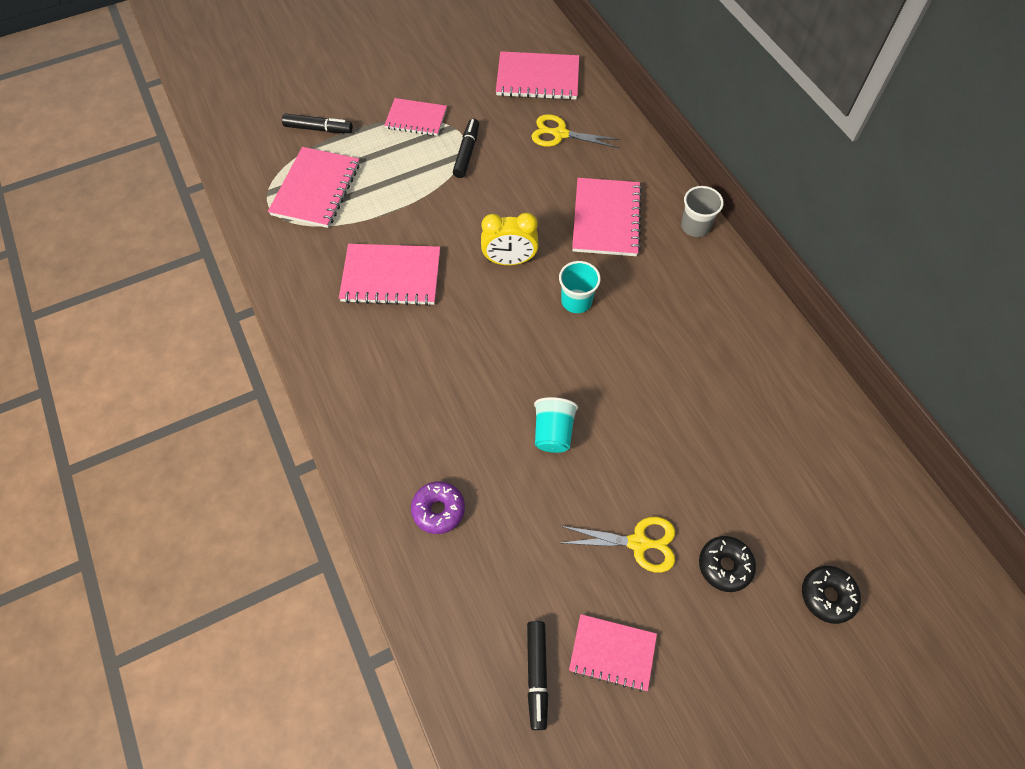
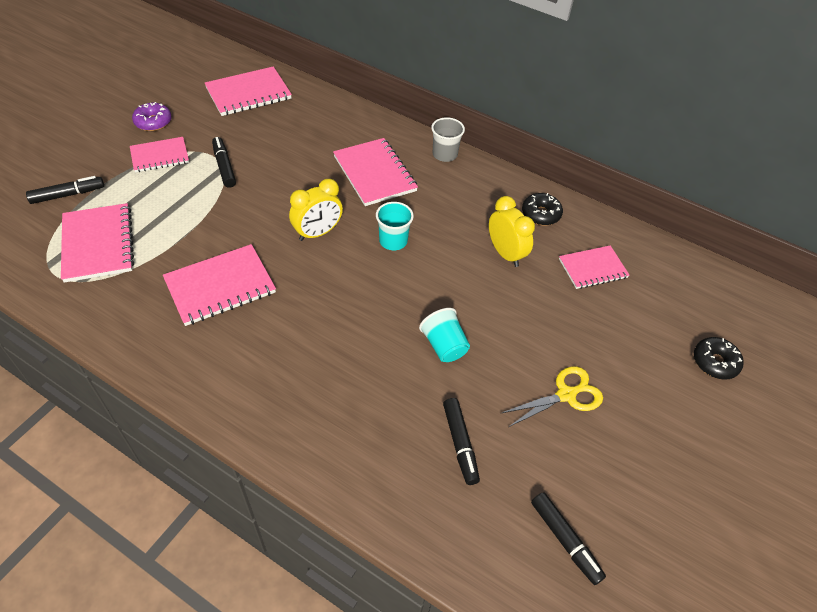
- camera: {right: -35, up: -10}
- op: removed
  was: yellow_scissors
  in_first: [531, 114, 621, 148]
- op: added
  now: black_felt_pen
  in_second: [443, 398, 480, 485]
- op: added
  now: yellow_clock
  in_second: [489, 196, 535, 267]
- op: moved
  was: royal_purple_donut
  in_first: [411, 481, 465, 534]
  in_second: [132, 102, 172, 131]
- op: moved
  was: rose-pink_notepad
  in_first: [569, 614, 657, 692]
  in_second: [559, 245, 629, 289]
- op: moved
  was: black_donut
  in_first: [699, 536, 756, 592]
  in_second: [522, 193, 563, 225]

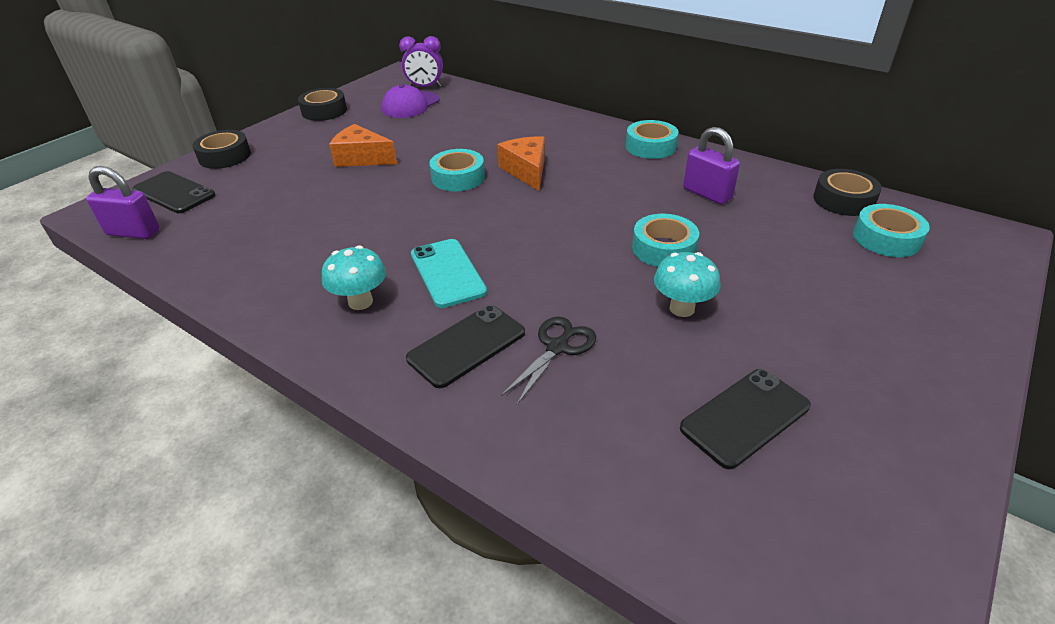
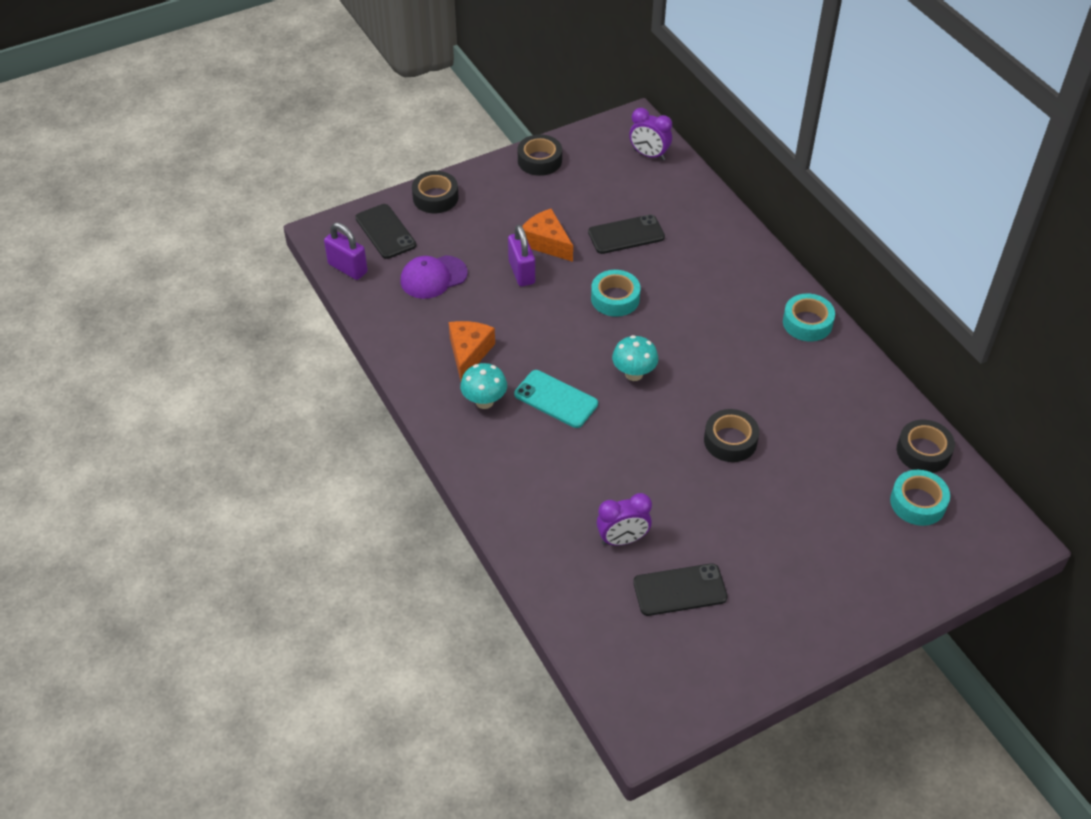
- camera: {right: 25, up: 10}
- op: removed
  was: black_scissors
  in_first: [501, 317, 596, 405]
- op: added
  now: royal_purple_clock
  in_second: [597, 493, 652, 546]
- op: moved
  was: royal_purple_cap
  in_first: [382, 84, 440, 118]
  in_second: [401, 255, 468, 299]
- op: moved
  was: black_smartphone
  in_first: [406, 305, 525, 388]
  in_second: [588, 214, 665, 254]
- op: moved
  was: bright_orange_piece_of_cheese
  in_first: [497, 136, 545, 191]
  in_second: [449, 321, 495, 381]
- op: moved
  was: aqua_fungus
  in_first: [654, 252, 720, 317]
  in_second: [612, 335, 658, 381]
- op: moved
  was: royal_purple_lock
  in_first: [683, 127, 740, 205]
  in_second: [508, 225, 535, 286]
- op: recoloured
  was: aqua_roll_of_tape
  now: black_roll_of_tape
  in_first: [632, 214, 699, 267]
  in_second: [704, 409, 759, 462]
- op: turned
  was: aqua_smartphone
  in_first: [411, 239, 487, 308]
  in_second: [514, 370, 598, 428]
  clockwise: -60

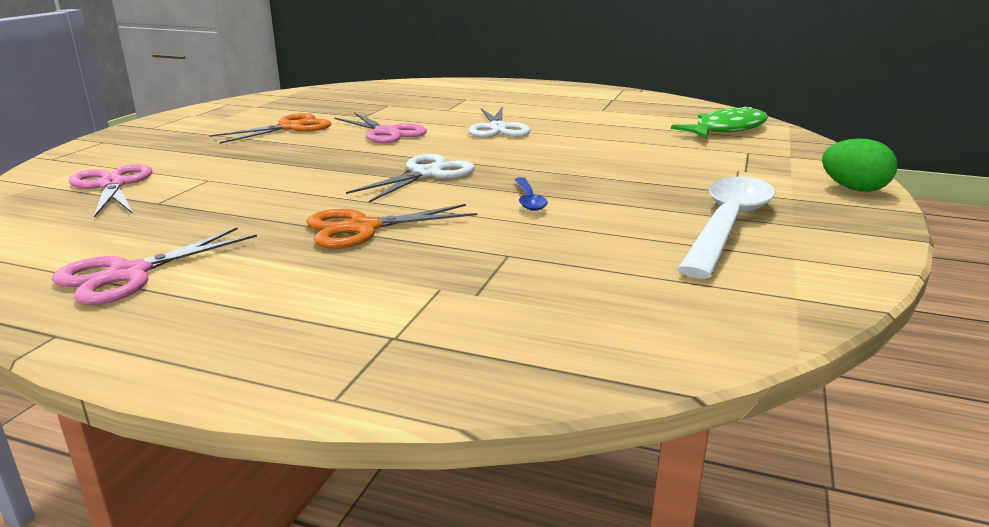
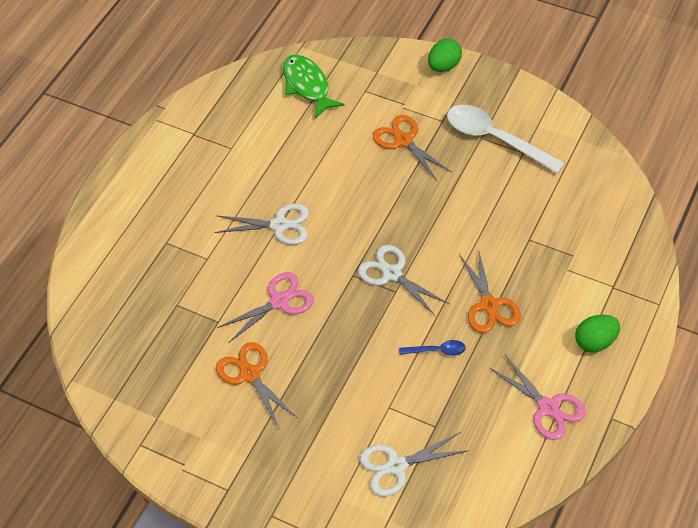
- camera: {right: -80, up: 30}
- op: added
  now: bright_orange_scissors
  in_second: [373, 115, 452, 181]
- op: added
  now: emerald_toy_egg
  in_second: [575, 315, 620, 352]
- op: moved
  was: cobalt_teaspoon
  in_first: [514, 177, 548, 211]
  in_second: [399, 340, 466, 356]
- op: recoloured
  was: rose-pink_scissors
  now: white_scissors
  in_first: [69, 164, 153, 218]
  in_second: [360, 432, 469, 497]

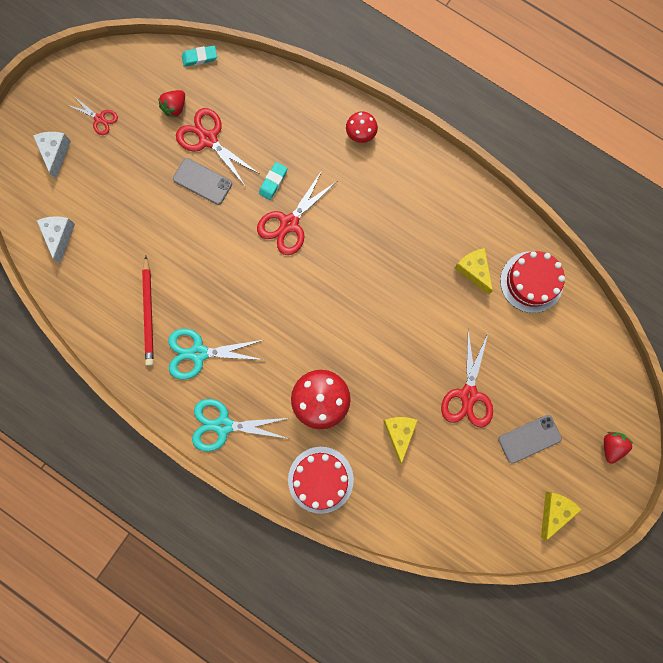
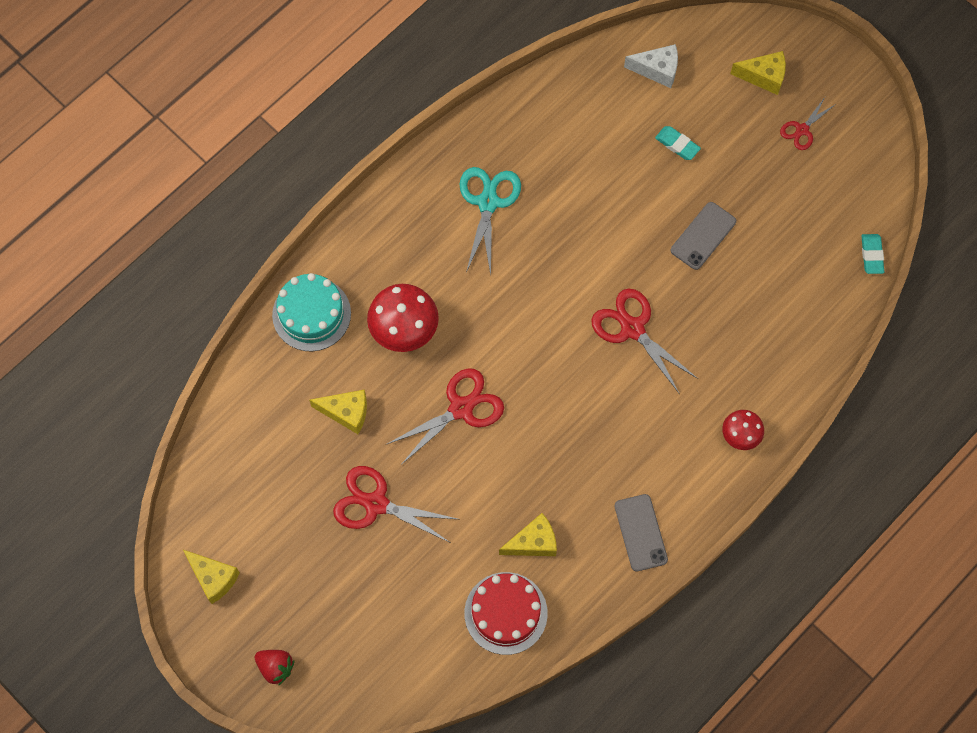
- camera: {right: 100, up: -10}
- op: removed
  was: scarlet_wooden_pencil
  in_first: [142, 256, 154, 366]
- op: removed
  was: scarlet_strawberry
  in_first: [158, 90, 185, 118]
- op: removed
  was: aqua_scissors
  in_first: [192, 399, 289, 452]
- op: moved
  was: scarlet_scissors
  in_first: [176, 108, 260, 187]
  in_second: [387, 368, 504, 465]
- op: moved
  was: aqua_pencil_eraser
  in_first: [259, 162, 287, 200]
  in_second: [655, 126, 701, 160]
- op: moved
  was: gray_smartphone
  in_first: [498, 415, 562, 464]
  in_second: [614, 494, 668, 571]
- op: recoloured
  was: white_piece_of_cheese
  now: yellow_piece_of_cheese
  in_first: [33, 132, 71, 179]
  in_second: [730, 51, 786, 95]
- op: recoloured
  was: scarlet_cake
  now: aqua_cake
  in_first: [288, 447, 354, 514]
  in_second: [272, 273, 351, 352]

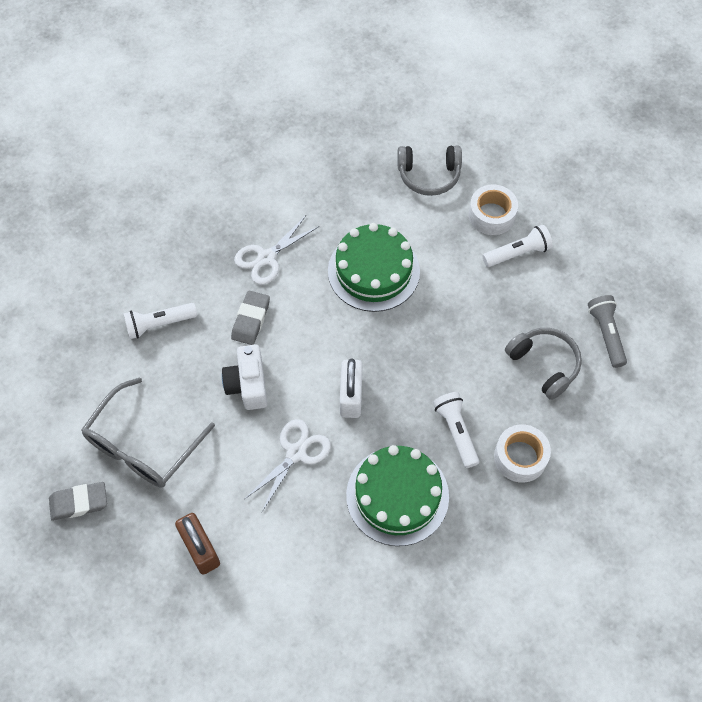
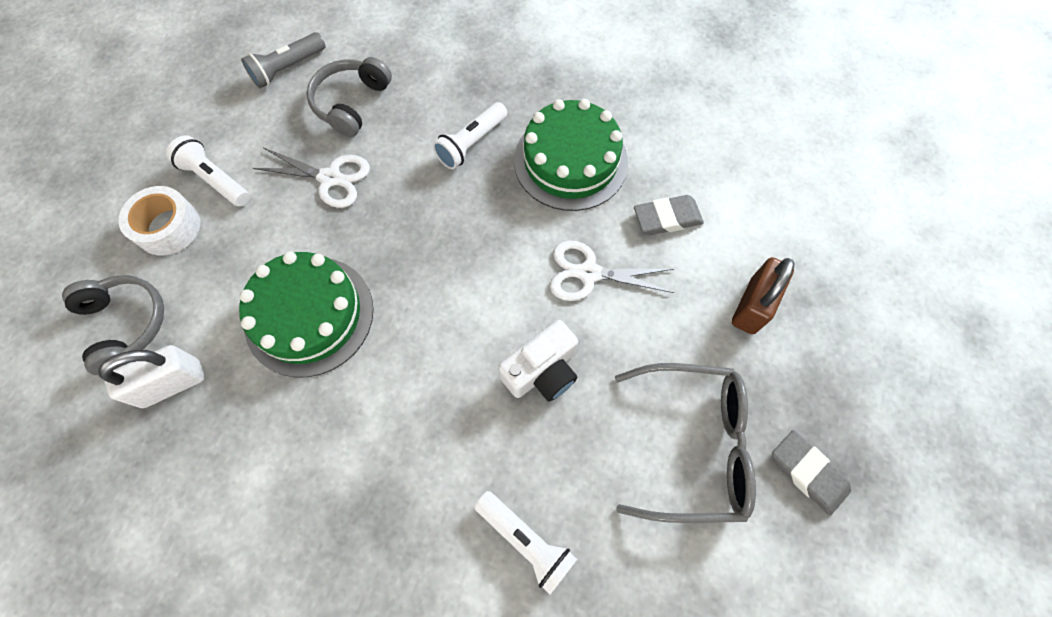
- camera: {right: -120, up: 5}
- op: removed
  was: white_roll_of_tape
  in_first: [494, 425, 551, 483]
- op: moved
  was: gray_pencil_eraser
  in_first: [231, 290, 270, 345]
  in_second: [634, 195, 704, 235]
- op: moved
  was: white_scissors
  in_first: [234, 216, 319, 285]
  in_second: [253, 148, 370, 208]
- op: moved
  was: white_lock
  in_first: [340, 359, 362, 418]
  in_second: [98, 345, 205, 408]

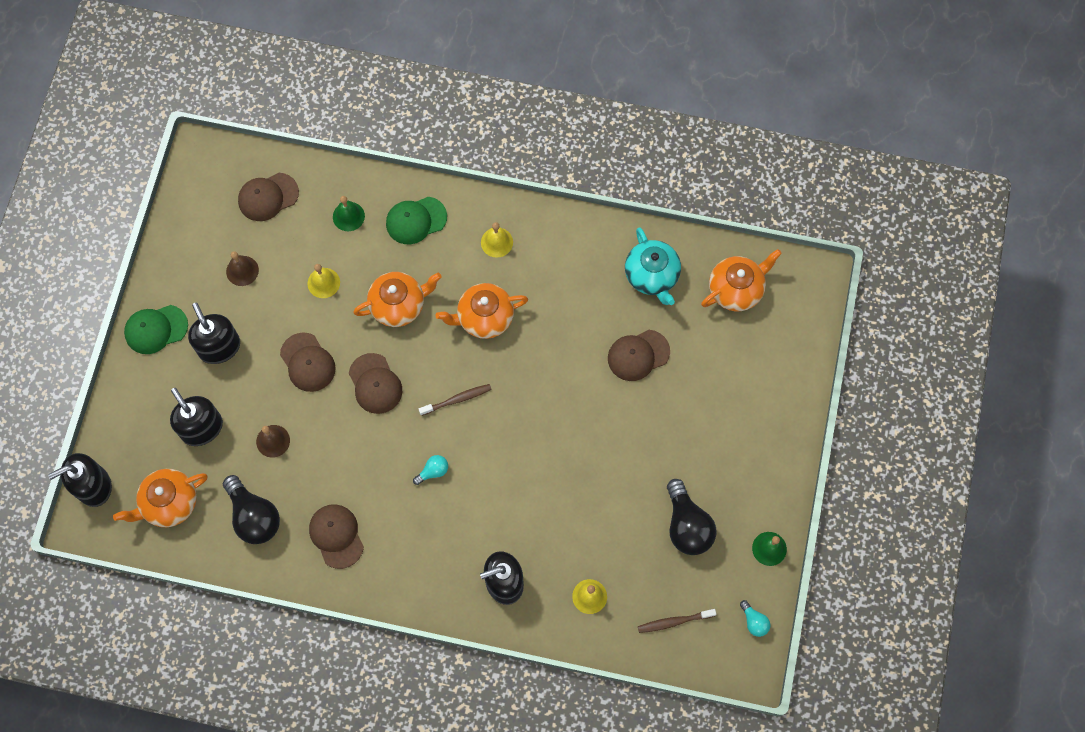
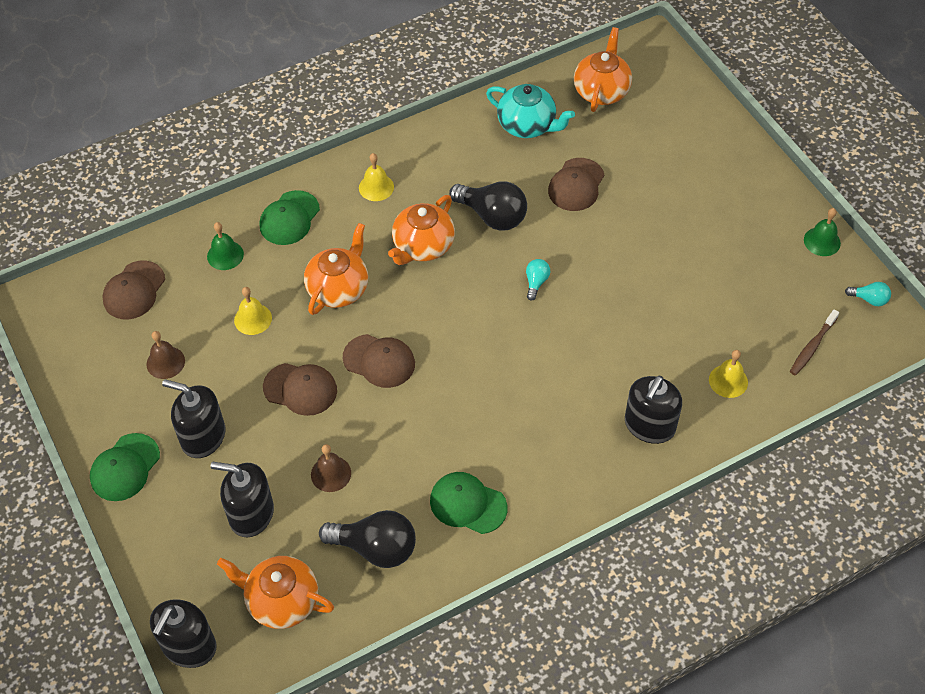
- camera: {right: -40, up: -15}
- op: removed
  was: russet_tooth_brush
  in_first: [419, 384, 492, 416]
- op: moved
  was: aqua_bulb
  in_first: [413, 455, 448, 485]
  in_second: [526, 259, 550, 301]
- op: moved
  was: black_bulb
  in_first: [667, 479, 716, 555]
  in_second: [449, 182, 527, 231]
- op: recoloured
  was: russet_cap
  now: emerald_cap
  in_first: [309, 504, 364, 569]
  in_second: [430, 472, 507, 534]
- op: turned
  was: bright_orange_china_teapot
  in_first: [113, 469, 208, 527]
  in_second: [217, 556, 334, 629]
  clockwise: 90

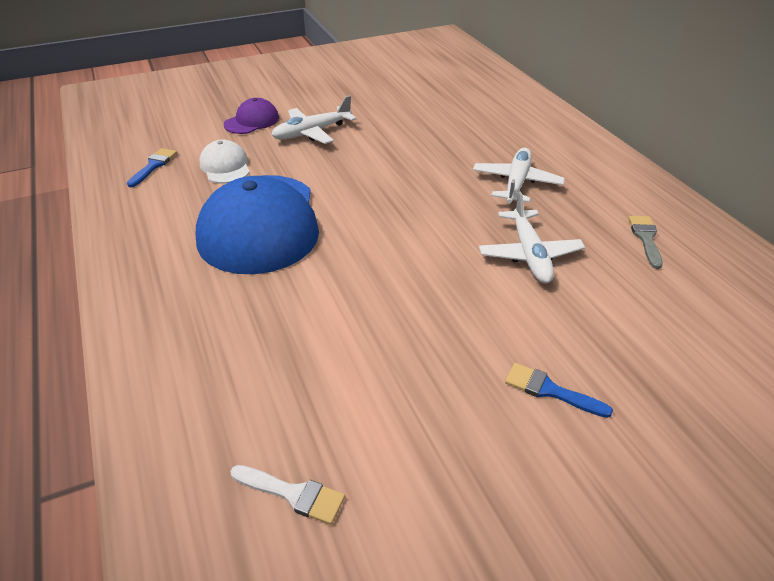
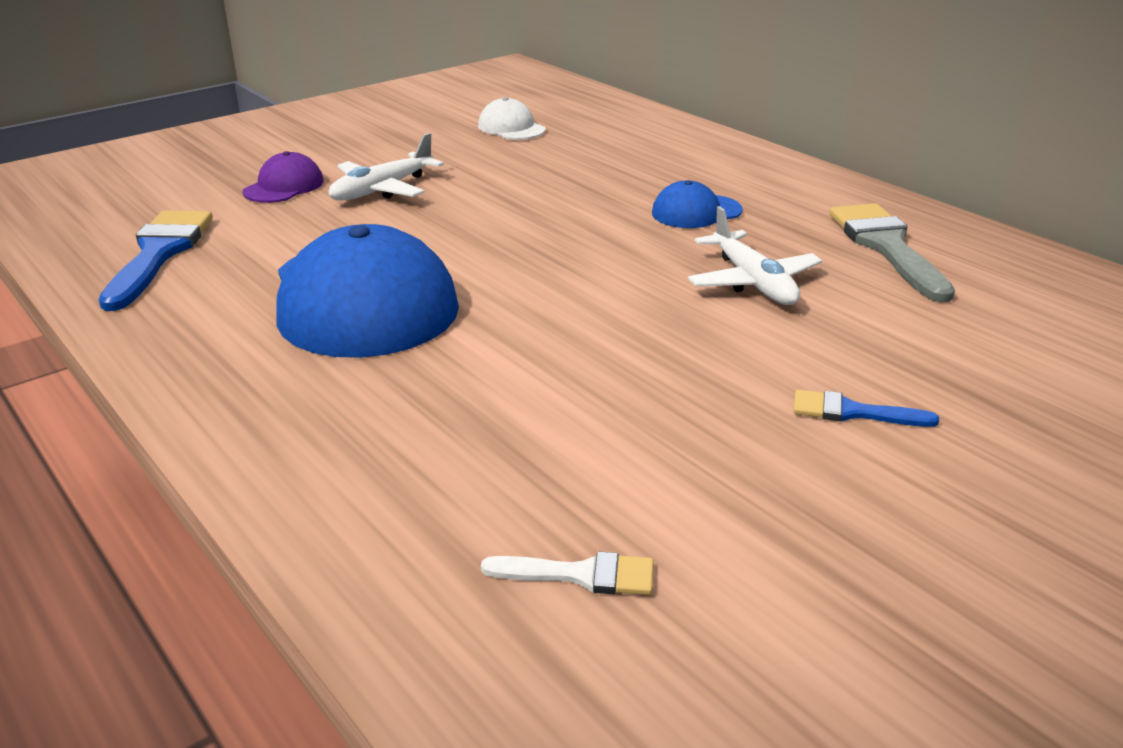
- camera: {right: -15, up: -10}
- op: moved
  was: white_cap
  in_first: [199, 140, 250, 184]
  in_second: [478, 97, 546, 140]
- op: replaced
  was: white_toy_plane
  now: cobalt_cap
  in_first: [473, 148, 565, 204]
  in_second: [652, 180, 743, 228]
- op: resized
  was: cobalt_paintbrush
  in_first: [127, 148, 177, 187]
  in_second: [99, 210, 213, 311]
  ratio: 1.89
- op: resized
  was: gray_paintbrush
  in_first: [629, 216, 663, 269]
  in_second: [829, 203, 955, 302]
  ratio: 1.89

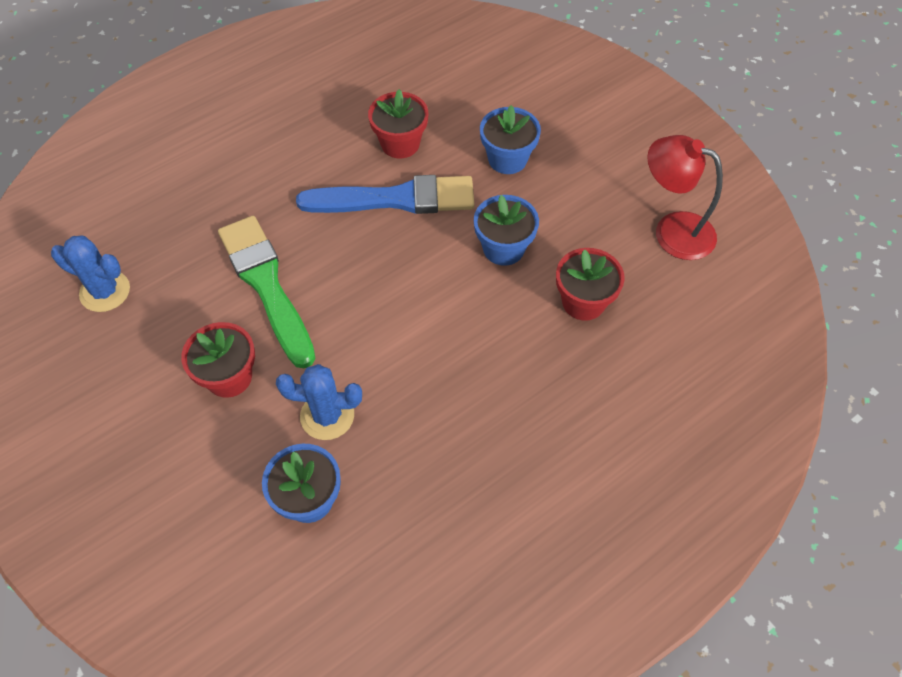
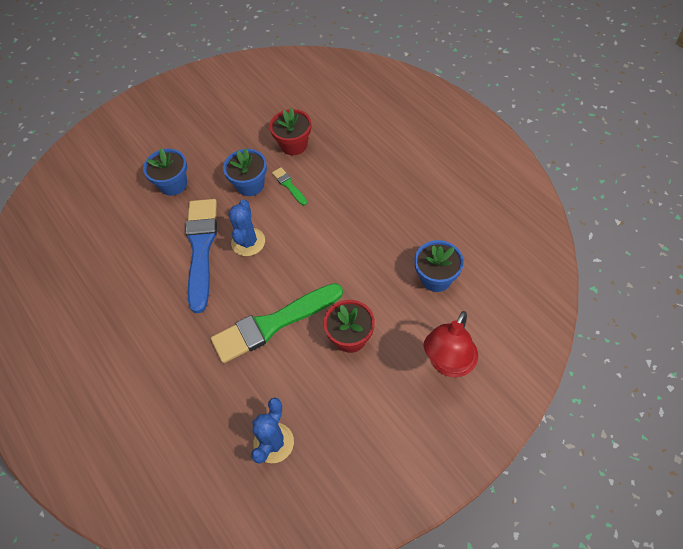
- camera: {right: -85, up: 0}
- op: removed
  was: scarlet_potted_plant
  in_first: [368, 89, 428, 158]
- op: added
  now: emerald_paintbrush
  in_second: [272, 167, 307, 205]
- op: moved
  was: cobalt_prickly_plant
  in_first: [276, 364, 362, 440]
  in_second: [228, 199, 265, 256]
- op: moved
  was: scarlet_lamp
  in_first: [647, 135, 723, 260]
  in_second: [424, 311, 478, 377]

